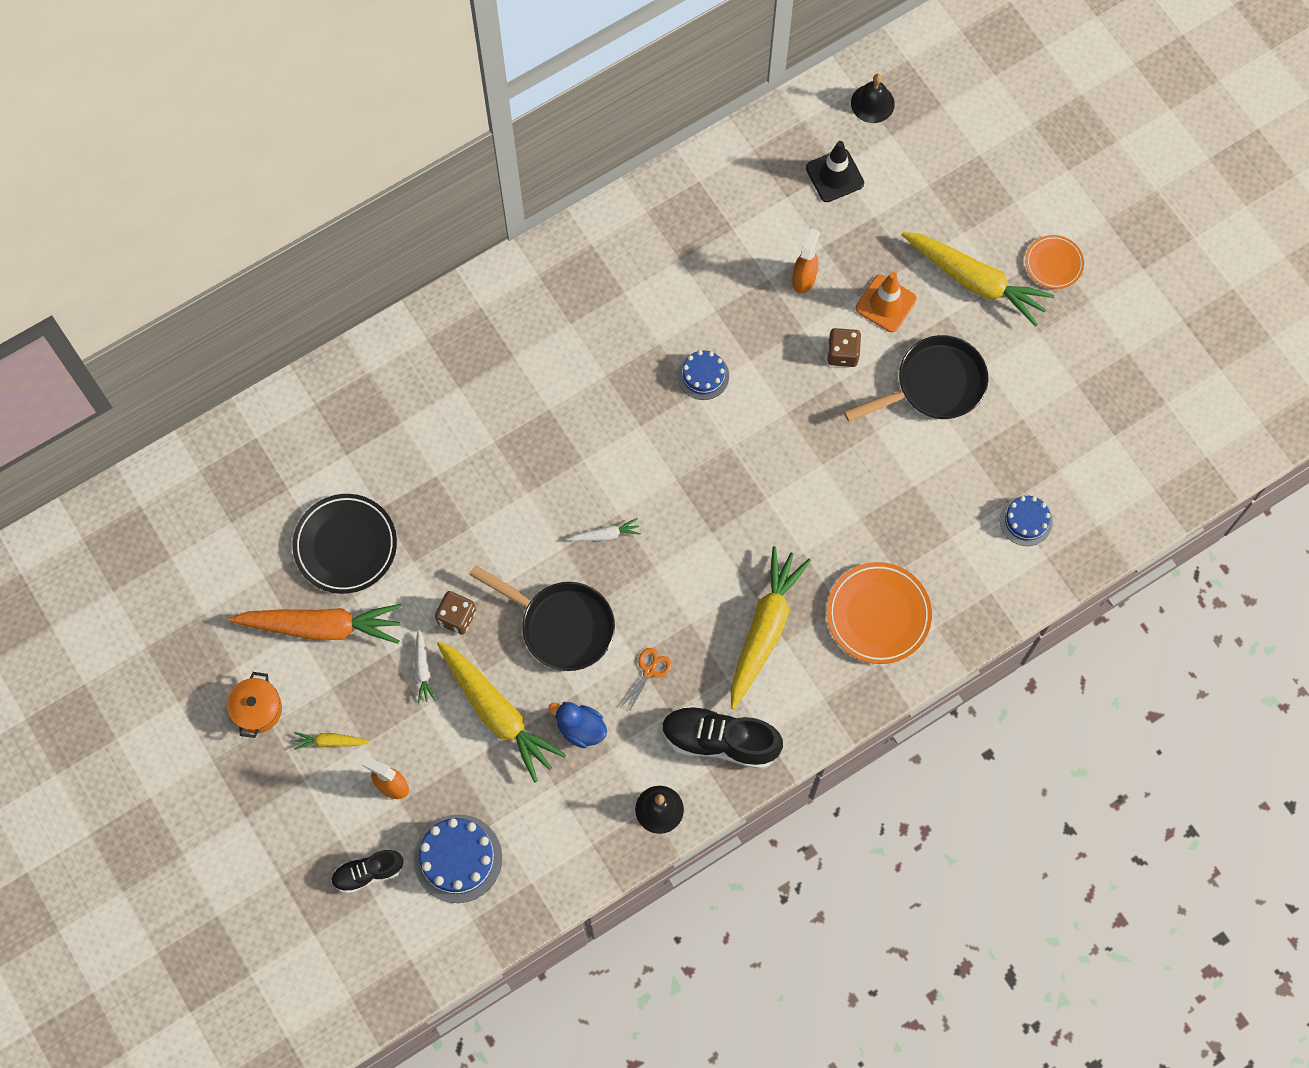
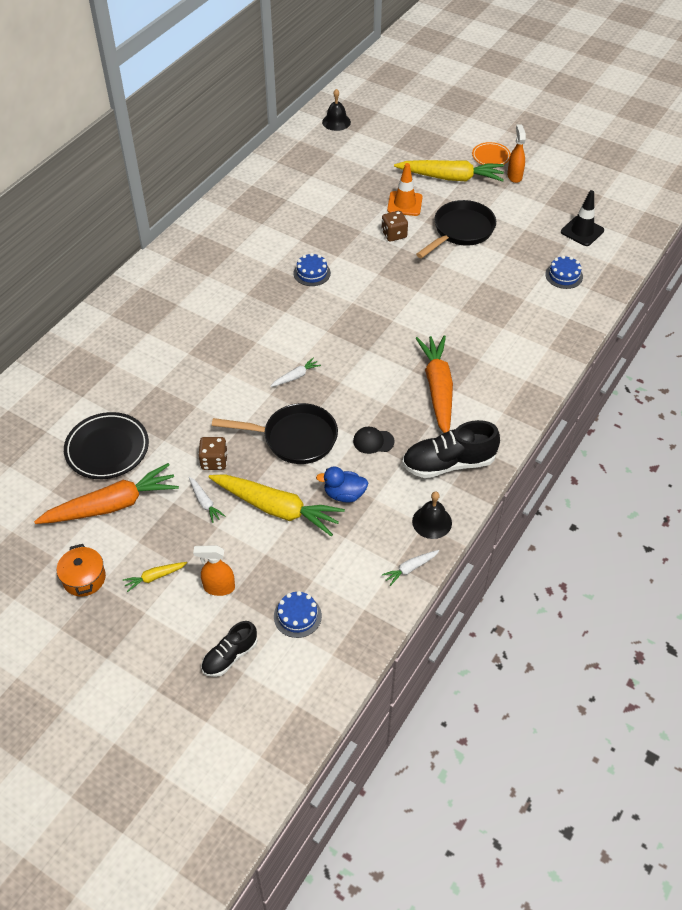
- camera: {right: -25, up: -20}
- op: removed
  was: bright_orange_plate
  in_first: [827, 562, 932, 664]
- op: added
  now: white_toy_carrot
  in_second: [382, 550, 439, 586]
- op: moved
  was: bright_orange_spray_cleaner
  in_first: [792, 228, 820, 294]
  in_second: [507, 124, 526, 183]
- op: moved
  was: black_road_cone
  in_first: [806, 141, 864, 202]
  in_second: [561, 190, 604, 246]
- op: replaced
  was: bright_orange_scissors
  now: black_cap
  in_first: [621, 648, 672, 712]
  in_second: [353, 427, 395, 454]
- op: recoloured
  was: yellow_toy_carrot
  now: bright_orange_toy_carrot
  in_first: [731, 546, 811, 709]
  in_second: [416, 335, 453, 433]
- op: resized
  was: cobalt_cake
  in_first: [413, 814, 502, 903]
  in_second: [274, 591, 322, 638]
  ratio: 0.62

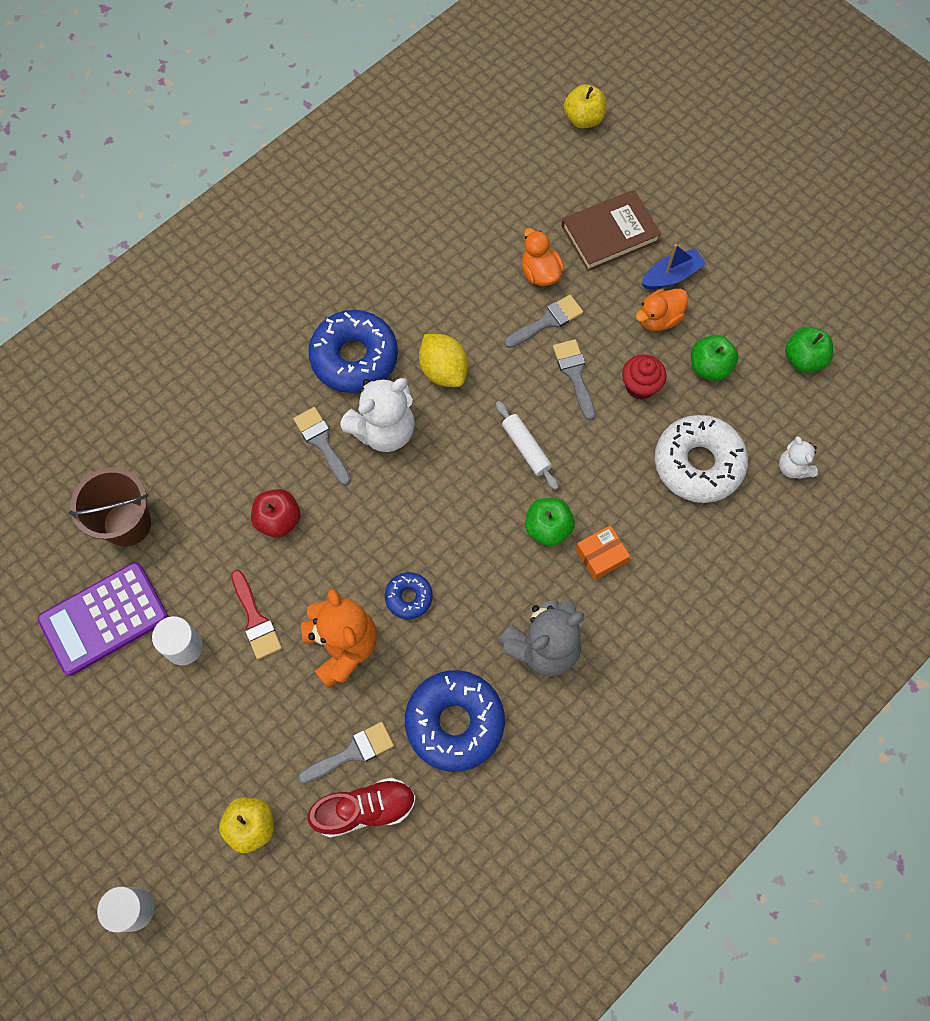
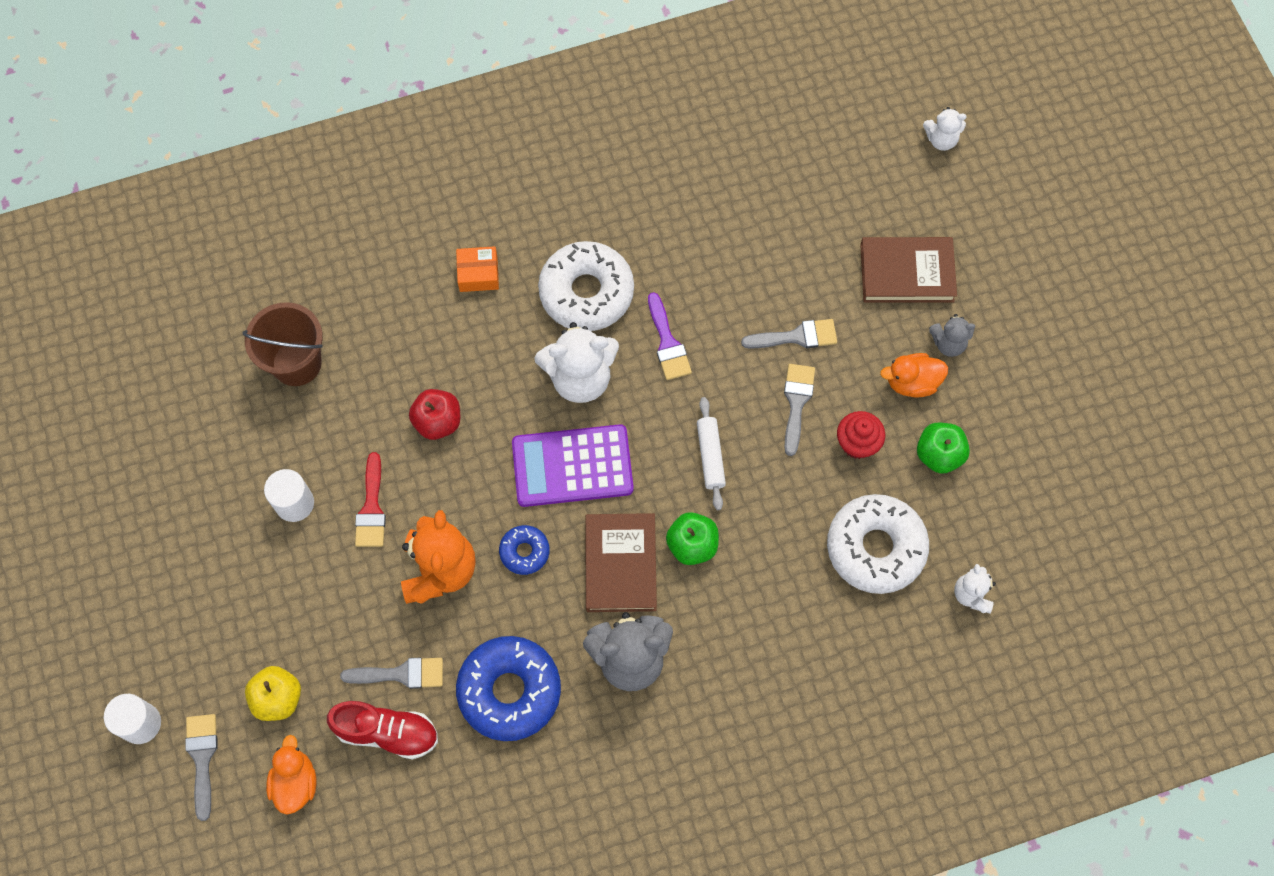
- camera: {right: 25, up: 0}
- op: removed
  was: emerald_apple_fruit
  in_first: [785, 327, 833, 373]
- op: added
  now: russet_hardcover
  in_second: [585, 513, 657, 612]
- op: moved
  was: royal_purple_calculator
  in_first: [38, 562, 169, 676]
  in_second: [512, 424, 634, 507]
- op: moved
  was: gray_paintbrush
  in_first: [293, 407, 351, 485]
  in_second: [185, 714, 218, 821]
- op: moved
  was: bright_orange_rubber_duck
  in_first: [522, 228, 564, 286]
  in_second: [266, 735, 316, 814]
- op: moved
  was: bright_orange_parcel
  in_first: [575, 525, 630, 580]
  in_second: [456, 246, 499, 292]
- op: replaced
  was: yellow_citrus_fruit
  now: royal_purple_paintbrush
  in_first: [419, 334, 468, 387]
  in_second: [648, 292, 692, 380]
- op: replaced
  was: yellow_apple_fruit
  now: white_teddy_bear
  in_first: [564, 84, 606, 128]
  in_second: [923, 107, 967, 151]
- op: replaced
  was: cobalt_boat
  now: gray_teddy_bear
  in_first: [642, 244, 706, 289]
  in_second: [929, 314, 975, 357]
- op: recoloured
  was: cobalt_donut
  now: white_donut
  in_first: [308, 310, 398, 393]
  in_second: [538, 241, 634, 331]

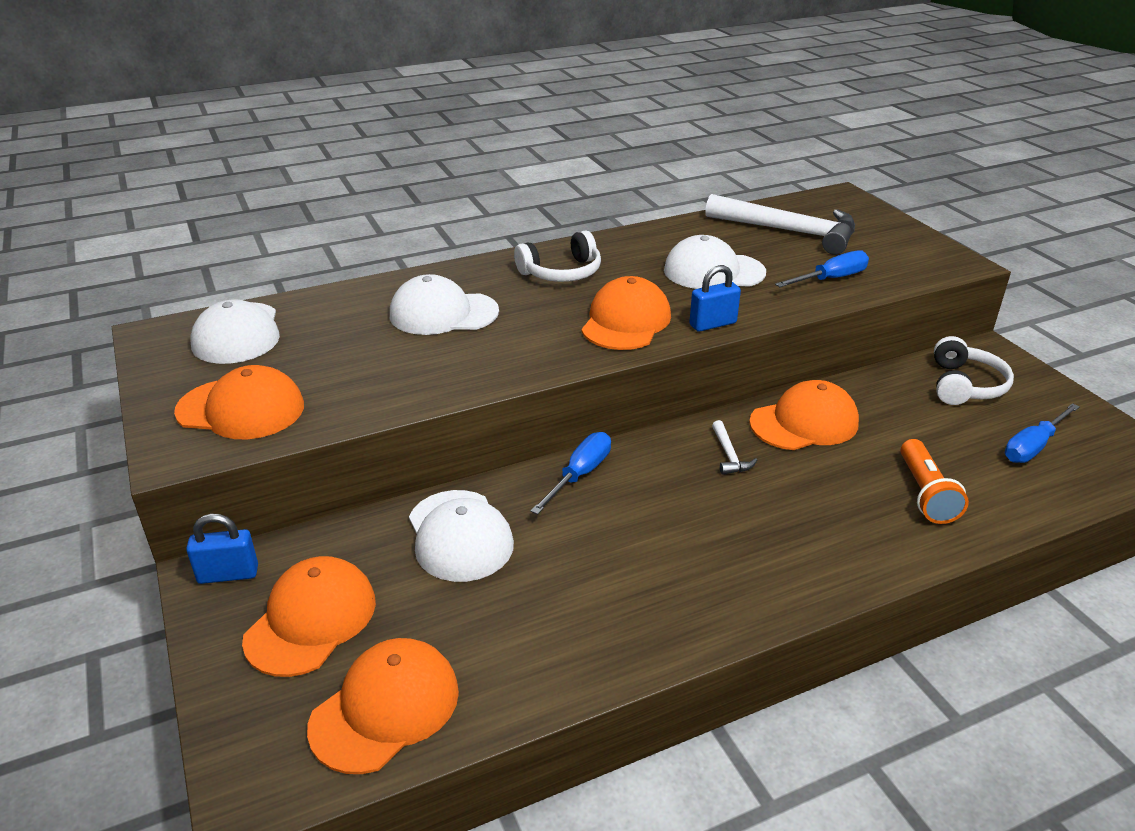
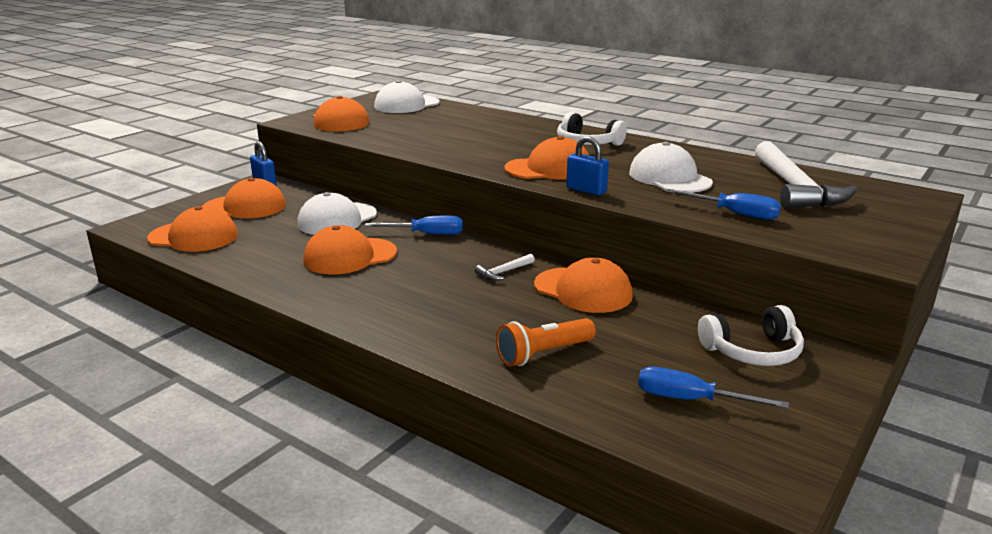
- camera: {right: 60, up: -10}
- op: removed
  was: white_cap
  in_first: [390, 274, 499, 335]
- op: added
  now: bright_orange_cap
  in_second: [303, 225, 397, 275]

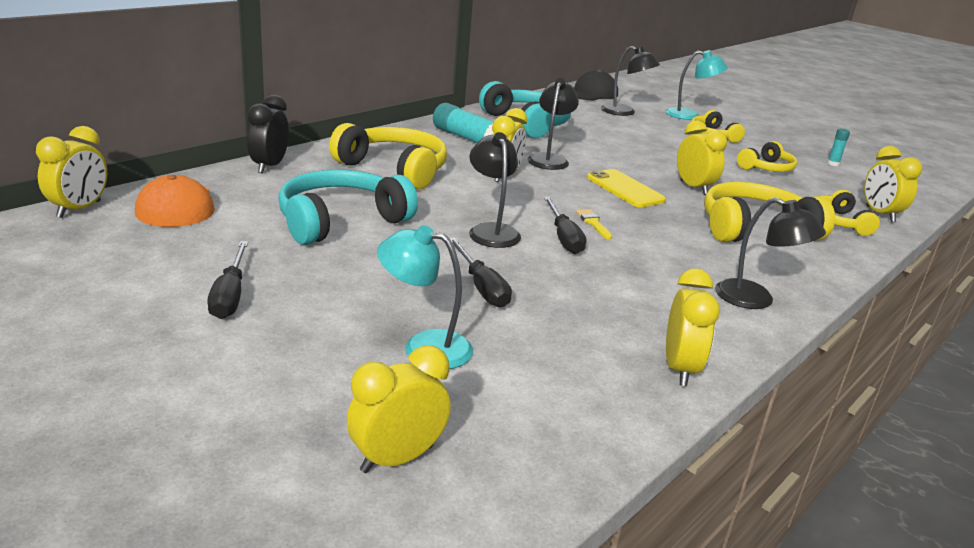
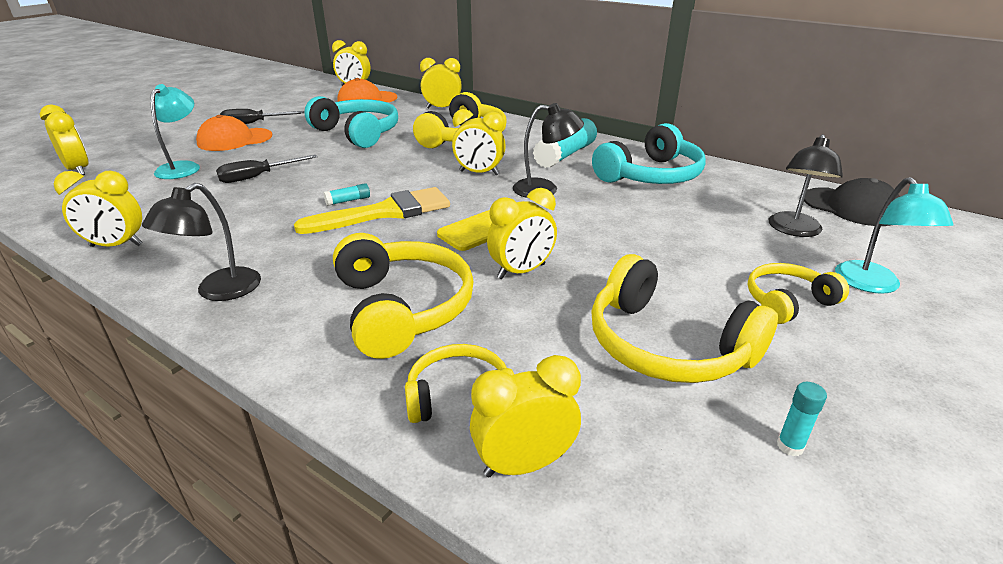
- camera: {right: 85, up: 5}
- op: removed
  was: black_lamp
  in_first: [469, 132, 521, 248]
- op: added
  now: bright_orange_cap
  in_second: [196, 115, 272, 151]
- op: replaced
  was: black_hand_screwdriver
  now: aqua_stick_of_glue
  in_first: [544, 197, 586, 254]
  in_second: [324, 183, 370, 206]
- op: recoloured
  was: black_clock
  now: yellow_clock
  in_first: [247, 95, 289, 174]
  in_second: [420, 58, 462, 108]
- op: resized
  was: yellow_paintbrush
  in_first: [576, 209, 612, 240]
  in_second: [294, 187, 450, 234]
  ratio: 2.46
- op: resized
  was: yellow_over-ear_headphones
  in_first: [737, 141, 797, 172]
  in_second: [591, 254, 778, 383]
  ratio: 1.71

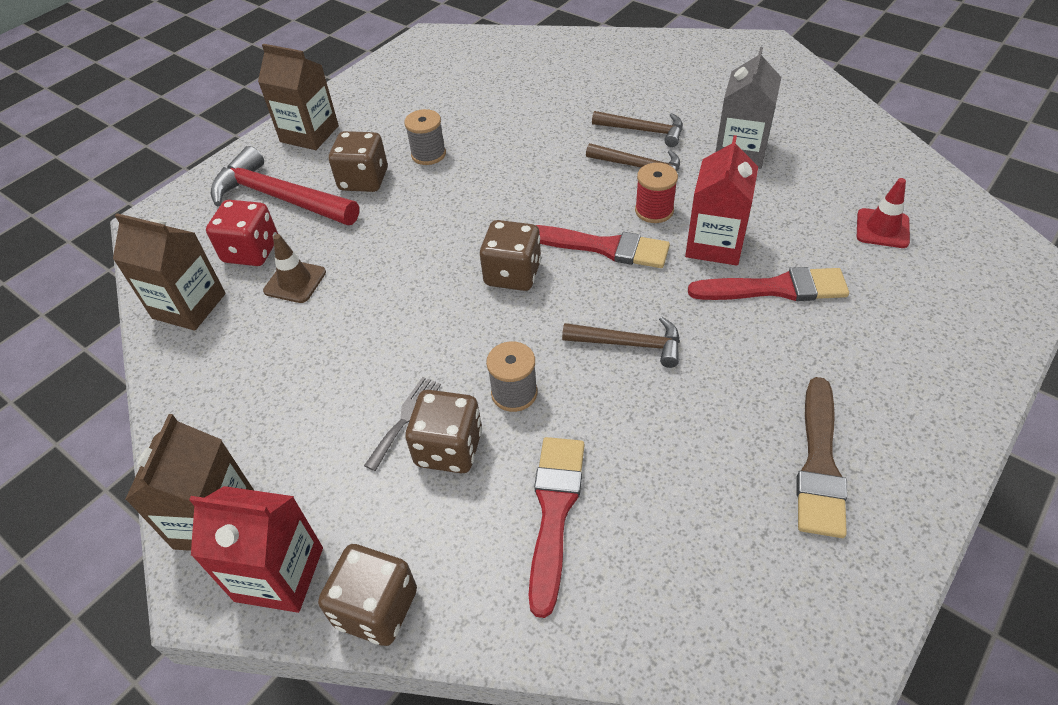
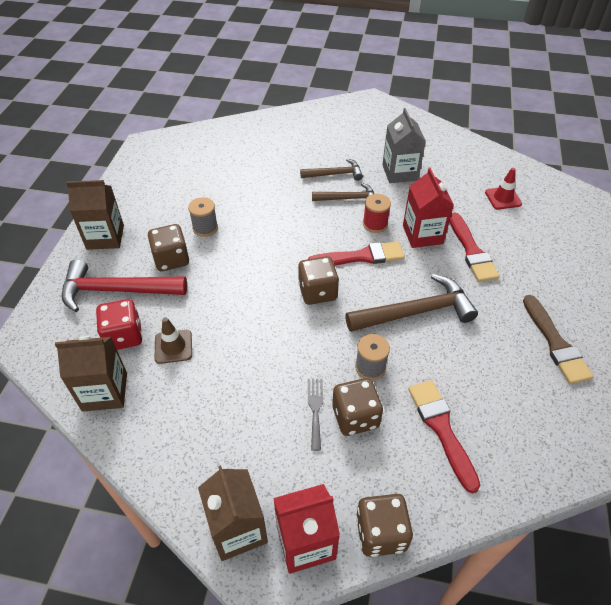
- camera: {right: -30, up: 0}
- op: turned
  was: scarlet_paintbrush
  in_first: [688, 267, 849, 301]
  in_second: [449, 212, 500, 282]
  clockwise: 105
- op: resized
  was: russet_hammer
  in_first: [562, 317, 680, 368]
  in_second: [345, 274, 478, 332]
  ratio: 1.68

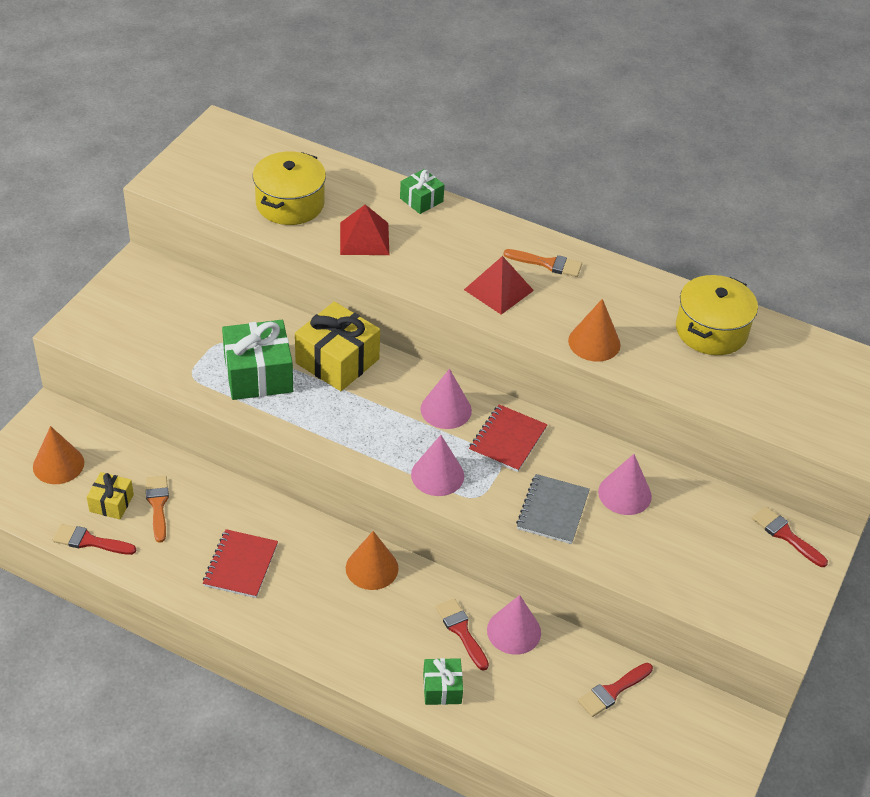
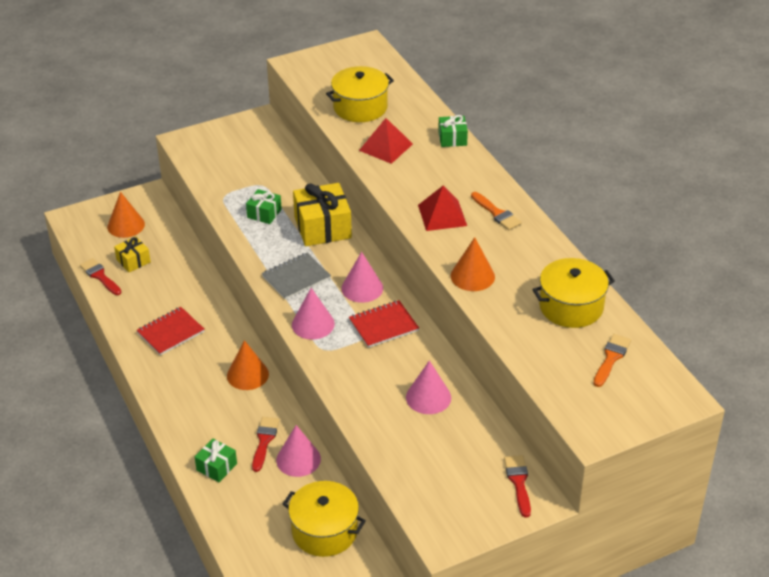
- camera: {right: 40, up: -5}
- op: moved
  was: bright_orange_paintbrush
  in_first: [146, 476, 169, 543]
  in_second: [593, 334, 631, 387]
- op: moved
  was: gray_notepad
  in_first: [516, 474, 590, 544]
  in_second: [262, 253, 331, 300]
- op: replaced
  was: scarlet_paintbrush
  now: yellow_stockpot
  in_first: [578, 663, 653, 717]
  in_second: [283, 481, 366, 557]
- op: resized
  was: emerald_present
  in_first: [222, 320, 293, 400]
  in_second: [246, 189, 282, 224]
  ratio: 0.54

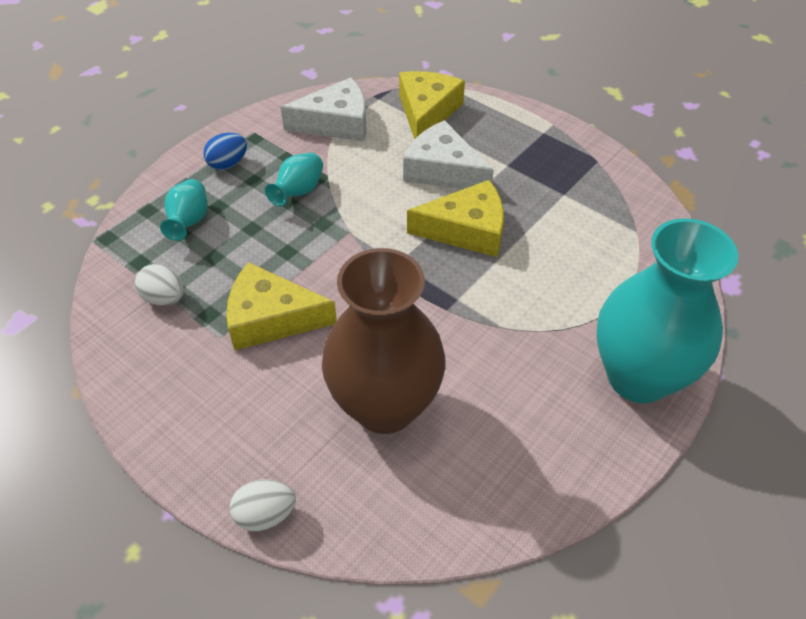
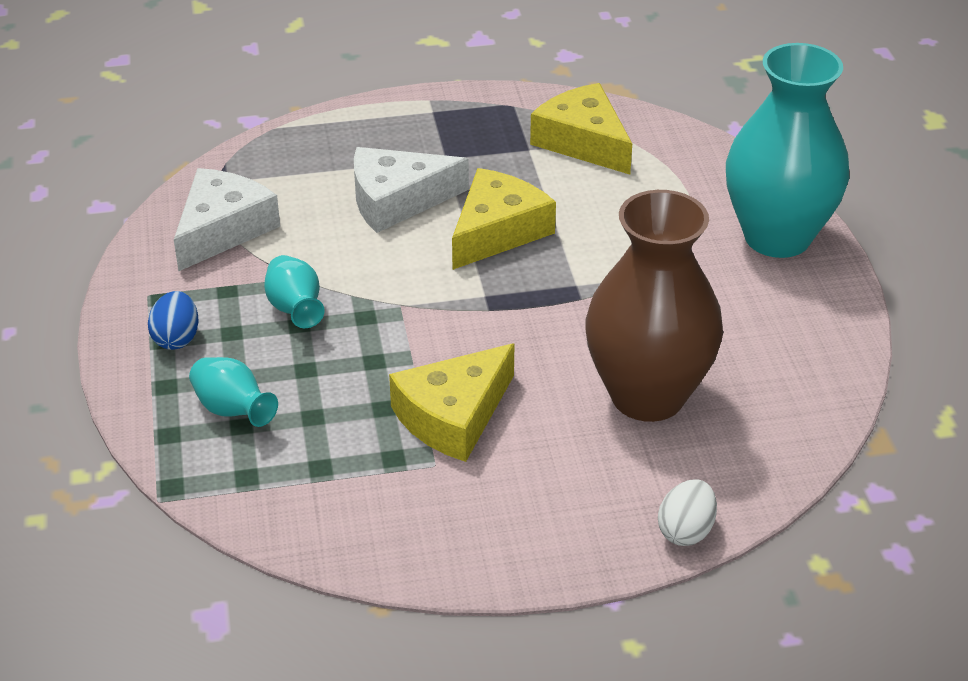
- camera: {right: -50, up: -10}
- op: removed
  was: white_toy_egg
  in_first: [135, 264, 184, 306]
- op: moved
  was: yellow_piece_of_cheese
  in_first: [399, 71, 465, 139]
  in_second: [530, 83, 632, 174]

